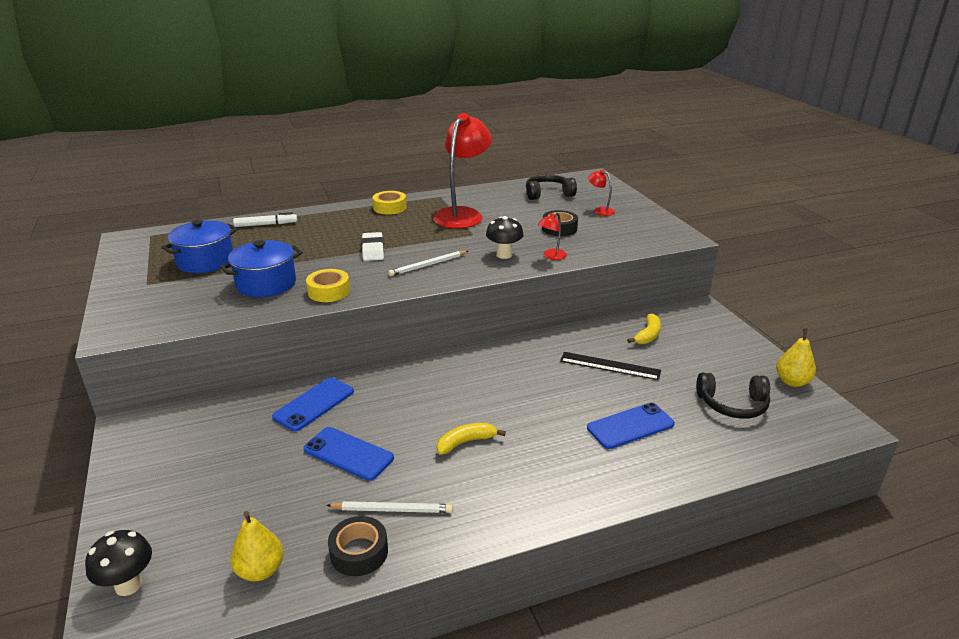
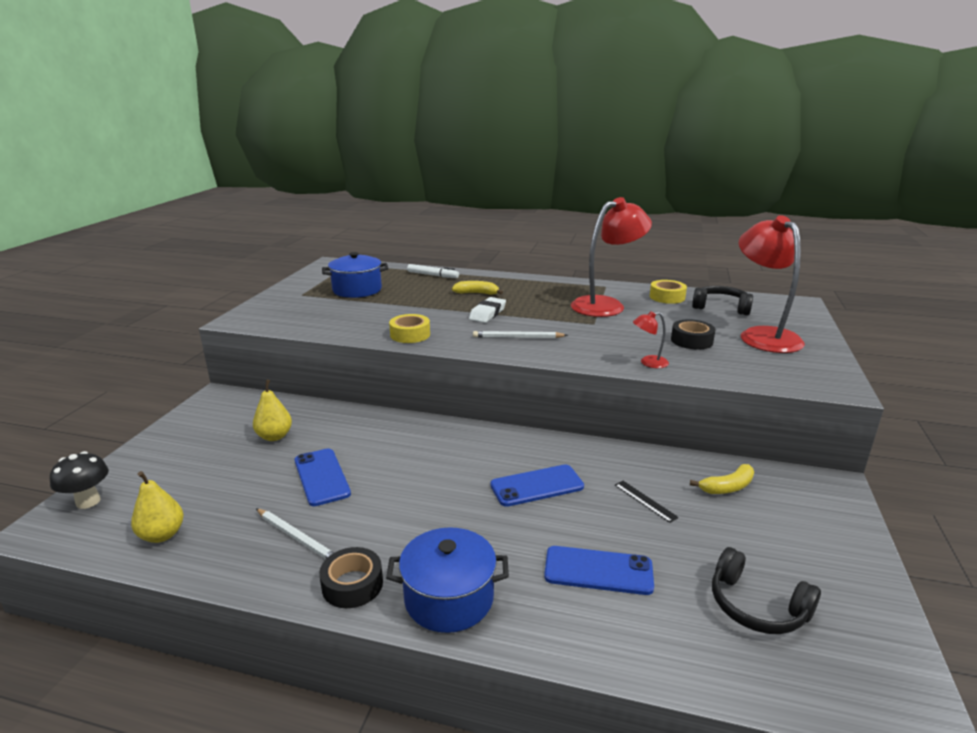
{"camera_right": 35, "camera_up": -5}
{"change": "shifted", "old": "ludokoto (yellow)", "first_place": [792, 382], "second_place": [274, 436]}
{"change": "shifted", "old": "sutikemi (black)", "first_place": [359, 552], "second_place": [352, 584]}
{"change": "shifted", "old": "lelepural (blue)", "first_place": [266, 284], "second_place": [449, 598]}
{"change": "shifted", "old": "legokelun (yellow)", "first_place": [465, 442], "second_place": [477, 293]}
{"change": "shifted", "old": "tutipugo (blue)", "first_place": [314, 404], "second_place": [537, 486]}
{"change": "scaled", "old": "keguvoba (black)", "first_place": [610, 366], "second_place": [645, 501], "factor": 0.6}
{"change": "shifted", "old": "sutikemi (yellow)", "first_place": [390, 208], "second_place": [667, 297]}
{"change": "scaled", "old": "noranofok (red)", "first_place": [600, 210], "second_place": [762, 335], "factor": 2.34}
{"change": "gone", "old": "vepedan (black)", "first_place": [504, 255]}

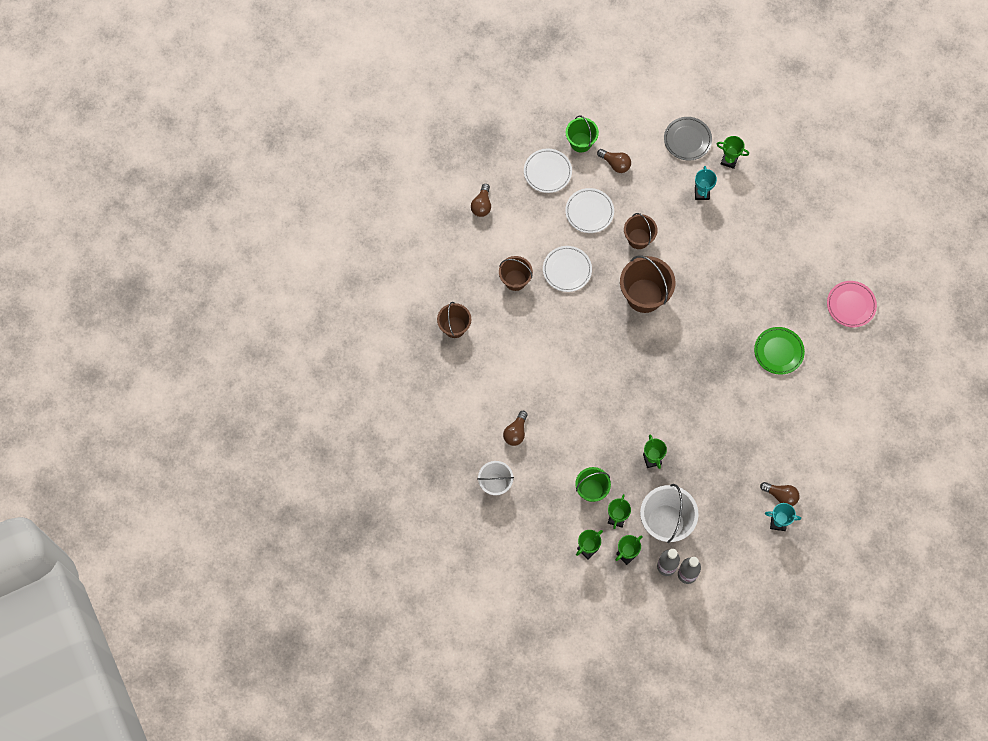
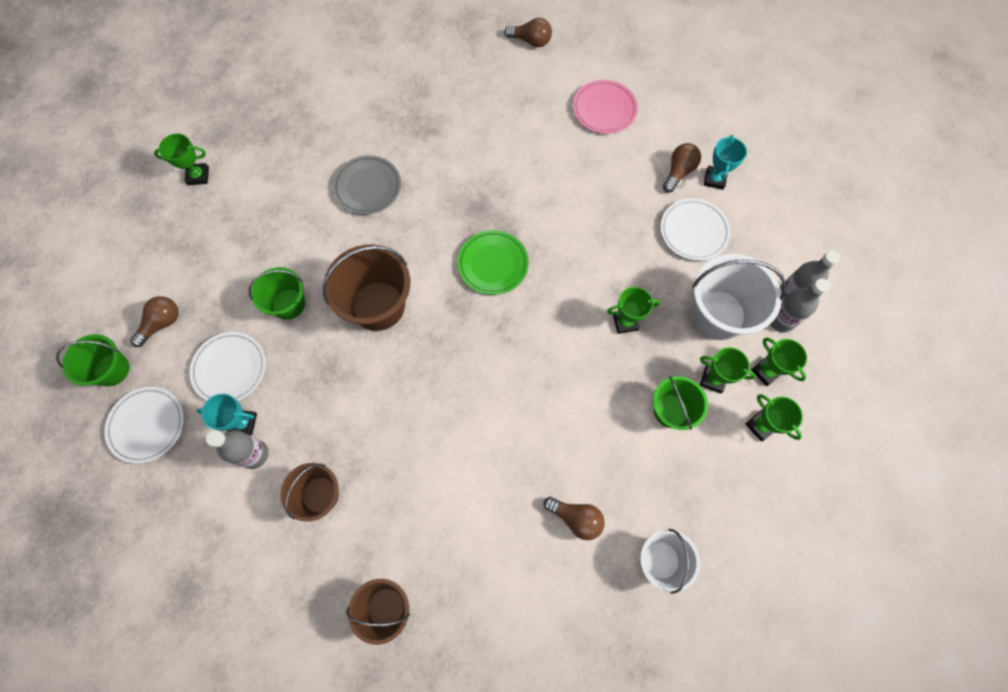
{"camera_right": -85, "camera_up": 0}
{"change": "rotated", "old": "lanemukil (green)", "first_place": [729, 160], "second_place": [198, 176], "degrees": 60}
{"change": "shifted", "old": "lanemukil (turquoise)", "first_place": [702, 193], "second_place": [243, 423]}
{"change": "new", "new": "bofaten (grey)", "second_place": [254, 454]}
{"change": "repainted", "old": "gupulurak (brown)", "new": "gupulurak (green)", "first_place": [638, 238], "second_place": [288, 304]}
{"change": "shifted", "old": "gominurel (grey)", "first_place": [687, 140], "second_place": [367, 187]}
{"change": "shifted", "old": "gominurel (green)", "first_place": [778, 351], "second_place": [493, 264]}
{"change": "shifted", "old": "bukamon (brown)", "first_place": [482, 205], "second_place": [531, 41]}
{"change": "shifted", "old": "gominurel (pink)", "first_place": [851, 305], "second_place": [604, 109]}
{"change": "shifted", "old": "gominurel (white)", "first_place": [567, 270], "second_place": [693, 231]}

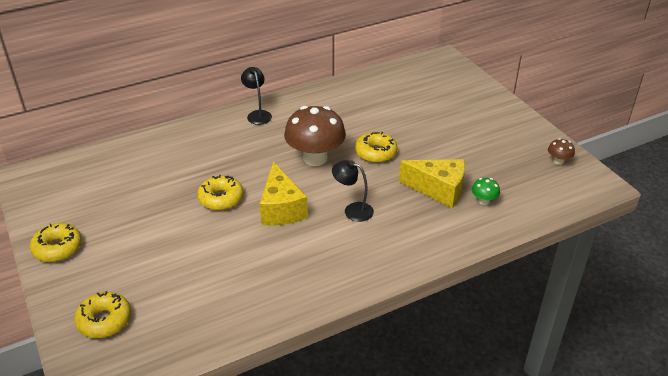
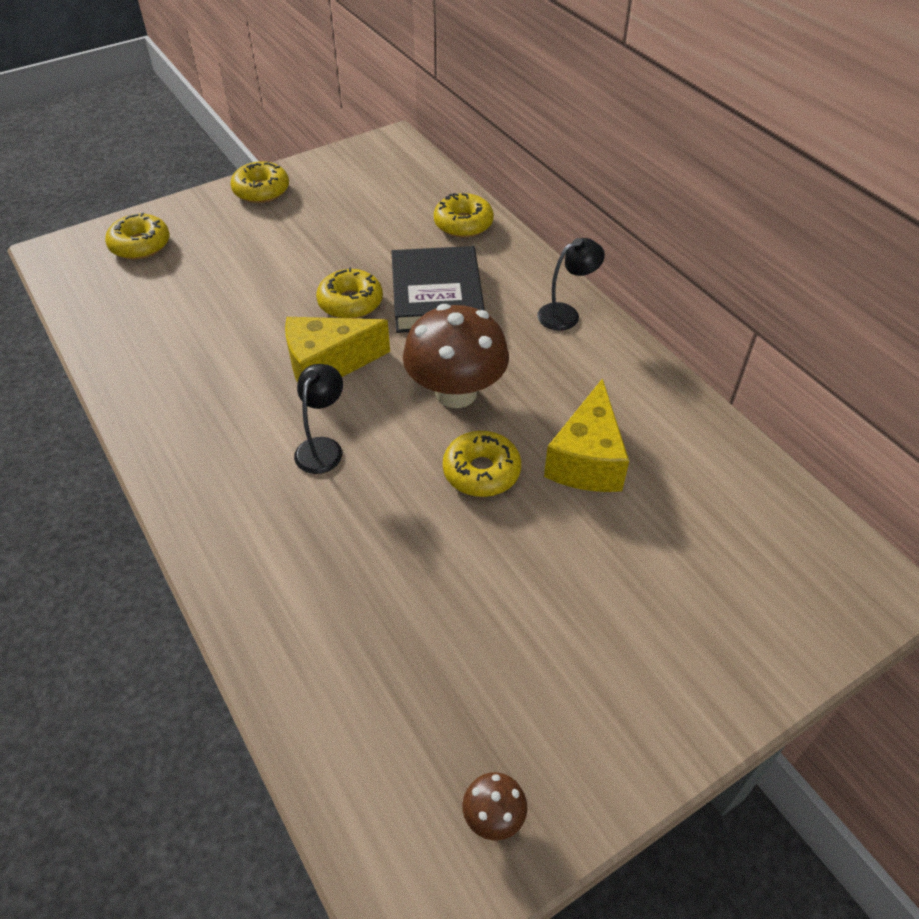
{"camera_right": 85, "camera_up": 10}
{"change": "new", "new": "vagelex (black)", "second_place": [437, 296]}
{"change": "new", "new": "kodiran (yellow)", "second_place": [463, 224]}
{"change": "shifted", "old": "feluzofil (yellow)", "first_place": [438, 190], "second_place": [587, 460]}
{"change": "gone", "old": "vepedan (green)", "first_place": [483, 201]}

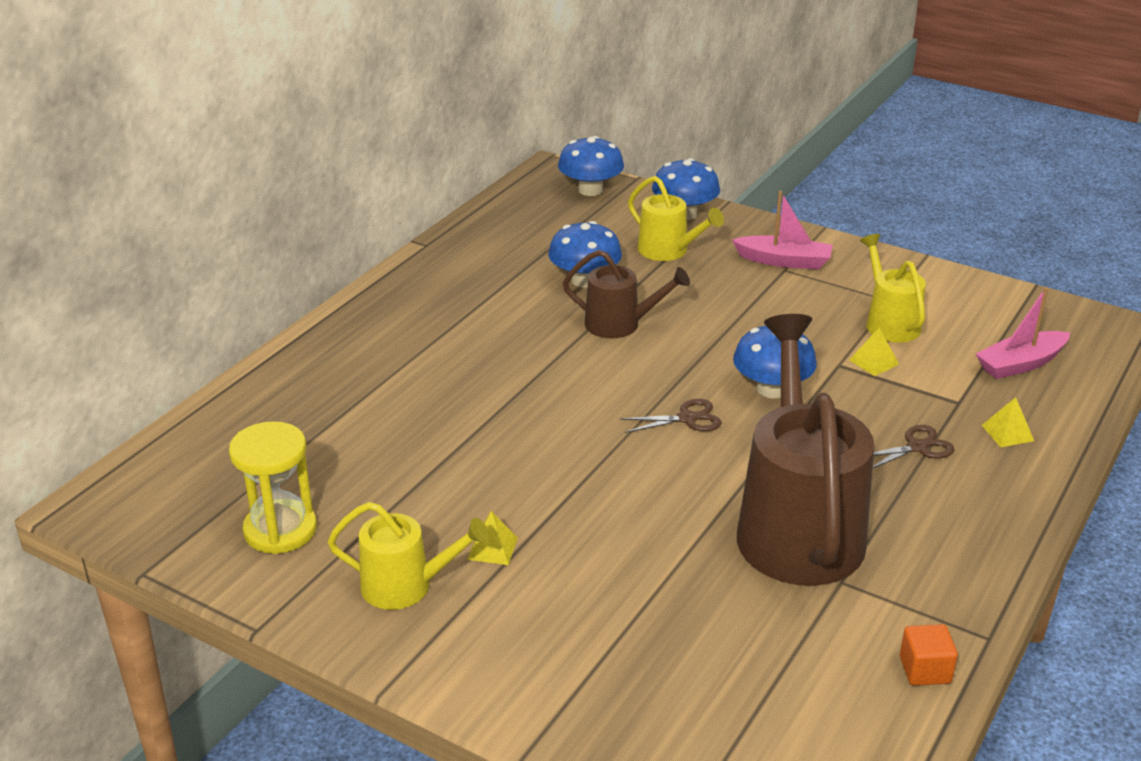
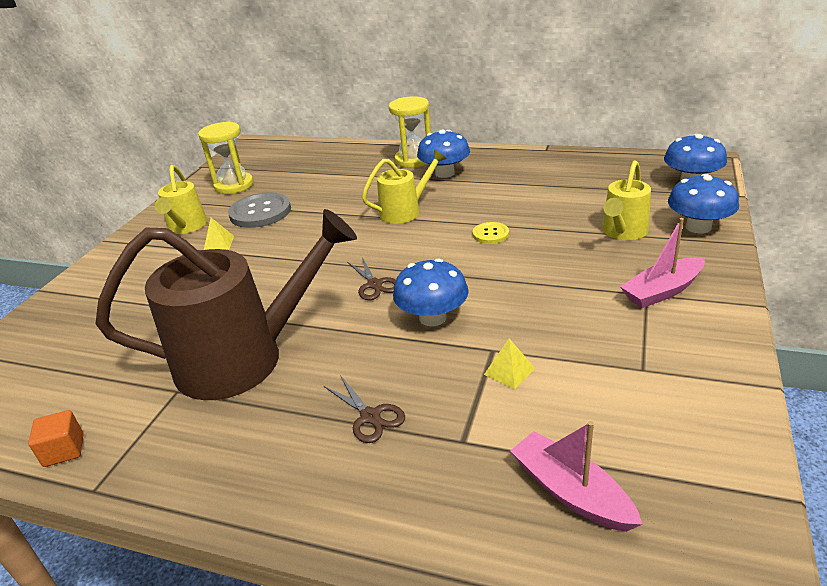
{"camera_right": 80, "camera_up": 0}
{"change": "new", "new": "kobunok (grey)", "second_place": [260, 212]}
{"change": "shifted", "old": "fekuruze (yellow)", "first_place": [889, 322], "second_place": [405, 211]}
{"change": "new", "new": "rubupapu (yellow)", "second_place": [414, 159]}
{"change": "shifted", "old": "vepedan (blue)", "first_place": [584, 280], "second_place": [444, 173]}
{"change": "swapped", "old": "fekuruze (brown)", "new": "kobunok (yellow)", "first_place": [620, 324], "second_place": [490, 234]}
{"change": "rotated", "old": "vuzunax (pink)", "first_place": [784, 261], "second_place": [662, 291], "degrees": 60}
{"change": "gone", "old": "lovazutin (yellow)", "first_place": [1007, 433]}

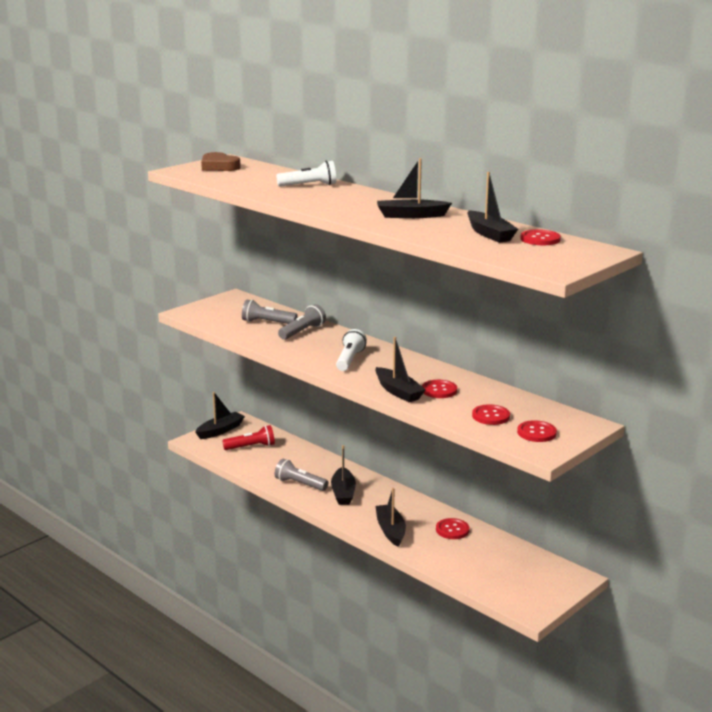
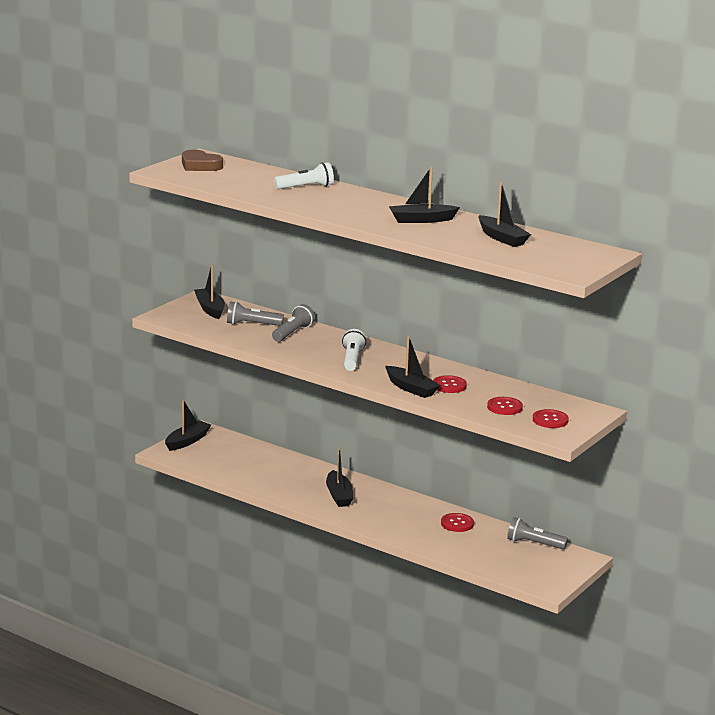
{"camera_right": -10, "camera_up": 0}
{"change": "shifted", "old": "vuzunax (black)", "first_place": [390, 530], "second_place": [210, 309]}
{"change": "shifted", "old": "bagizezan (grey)", "first_place": [300, 484], "second_place": [534, 544]}
{"change": "gone", "old": "bagizezan (red)", "first_place": [251, 447]}
{"change": "gone", "old": "kobunok (red)", "first_place": [540, 239]}

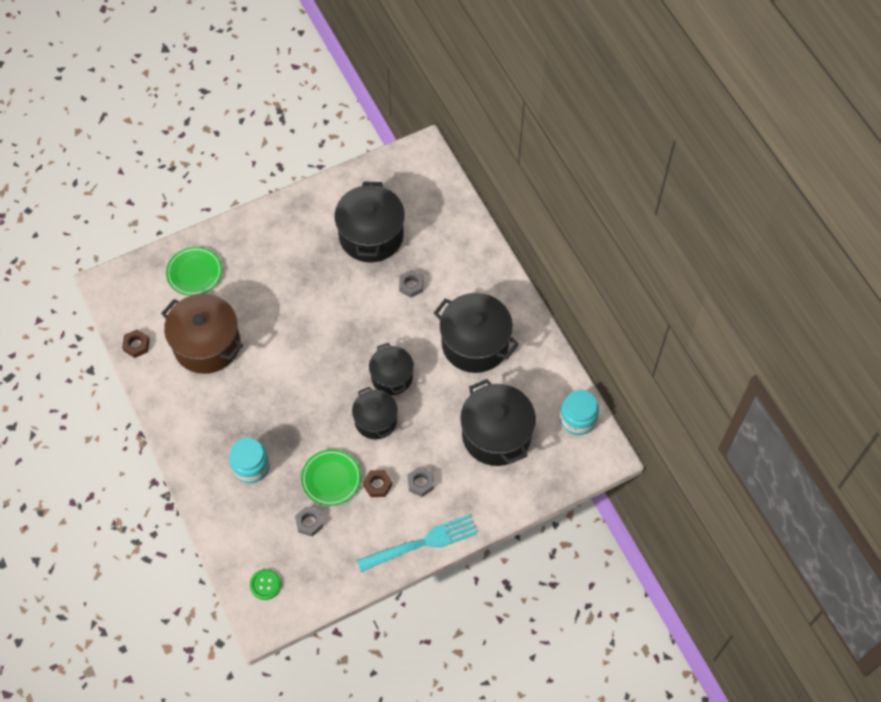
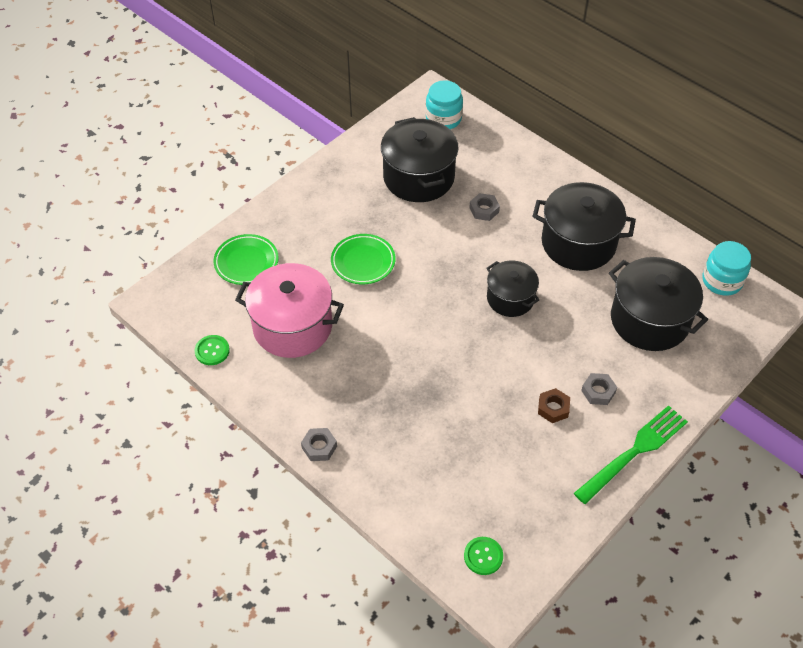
{"camera_right": -20, "camera_up": -10}
{"change": "swapped", "old": "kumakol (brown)", "new": "kobunok (green)", "first_place": [136, 345], "second_place": [212, 351]}
{"change": "repainted", "old": "lelepural (brown)", "new": "lelepural (pink)", "first_place": [207, 344], "second_place": [292, 326]}
{"change": "shifted", "old": "kumakol (grey)", "first_place": [309, 522], "second_place": [319, 447]}
{"change": "shifted", "old": "gominurel (green)", "first_place": [331, 479], "second_place": [363, 262]}
{"change": "shifted", "old": "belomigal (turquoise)", "first_place": [251, 467], "second_place": [443, 119]}
{"change": "repainted", "old": "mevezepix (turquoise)", "new": "mevezepix (green)", "first_place": [422, 543], "second_place": [634, 451]}
{"change": "gone", "old": "lelepural (black)", "first_place": [375, 420]}

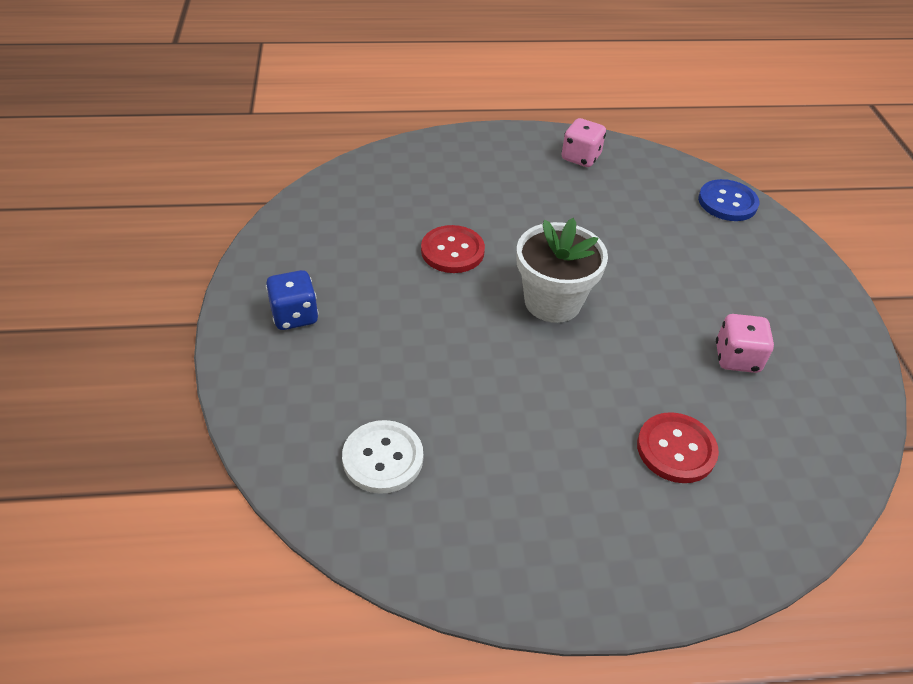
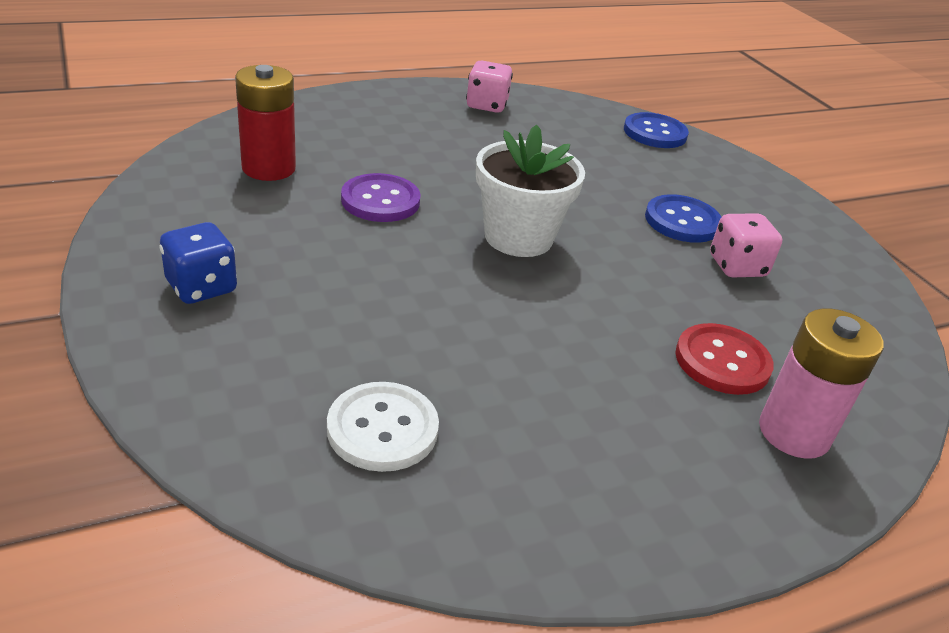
{"camera_right": -20, "camera_up": -10}
{"change": "new", "new": "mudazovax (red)", "second_place": [268, 168]}
{"change": "repainted", "old": "kobunok (red)", "new": "kobunok (purple)", "first_place": [452, 251], "second_place": [380, 200]}
{"change": "new", "new": "kobunok (blue)", "second_place": [682, 221]}
{"change": "new", "new": "mudazovax (pink)", "second_place": [794, 433]}

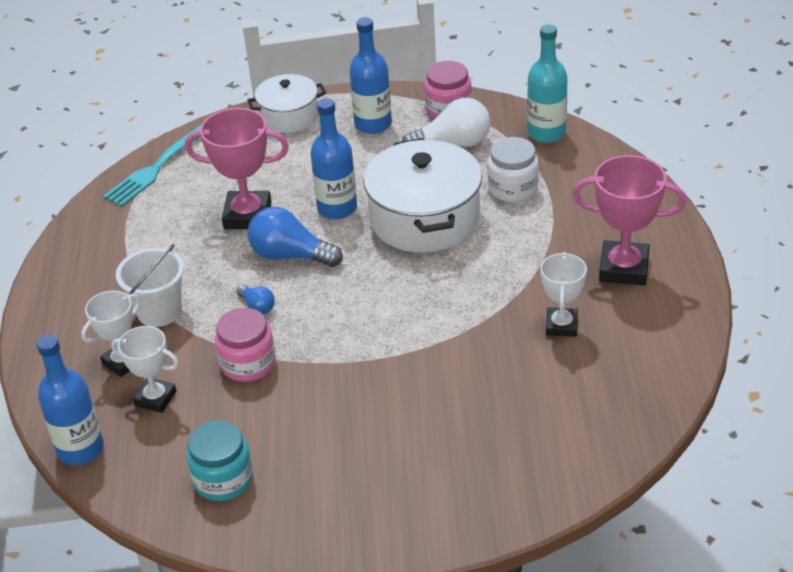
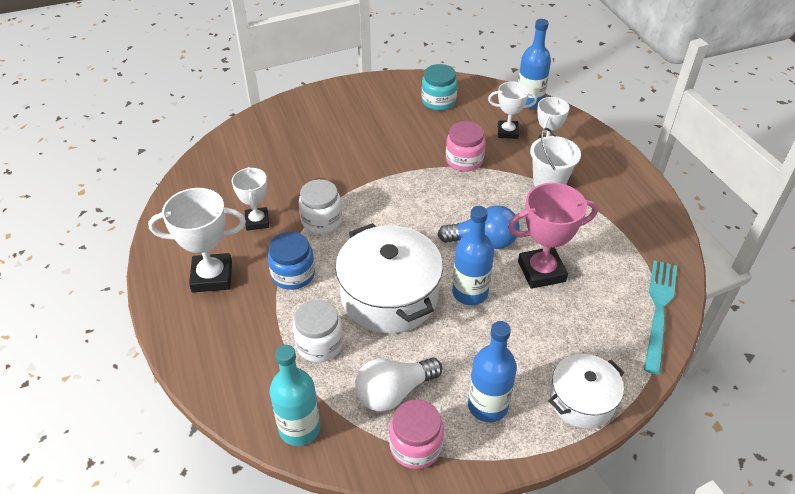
{"camera_right": 160, "camera_up": 5}
{"change": "repainted", "old": "lanemukil (pink)", "new": "lanemukil (white)", "first_place": [624, 268], "second_place": [212, 277]}
{"change": "new", "new": "belomigal (blue)", "second_place": [293, 274]}
{"change": "new", "new": "belomigal (white)", "second_place": [321, 220]}
{"change": "gone", "old": "bukamon (blue)", "first_place": [257, 306]}

